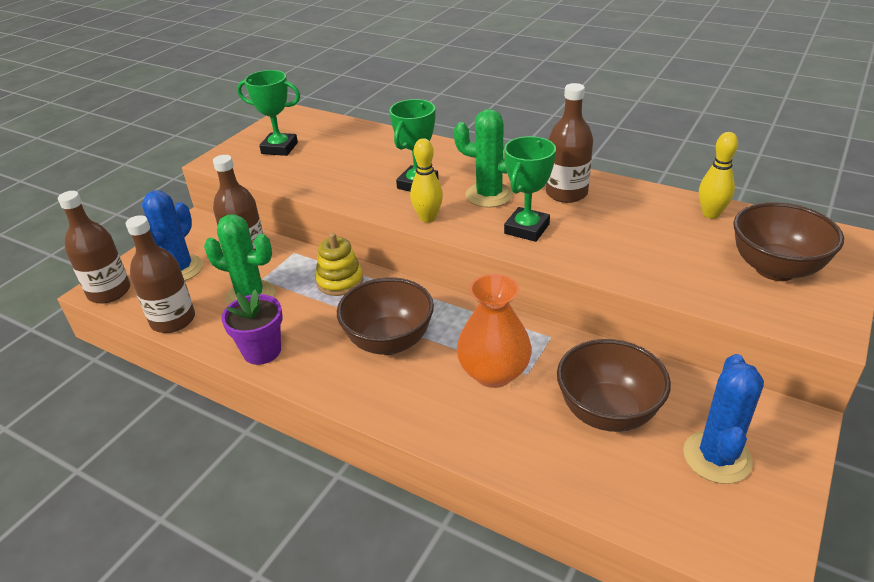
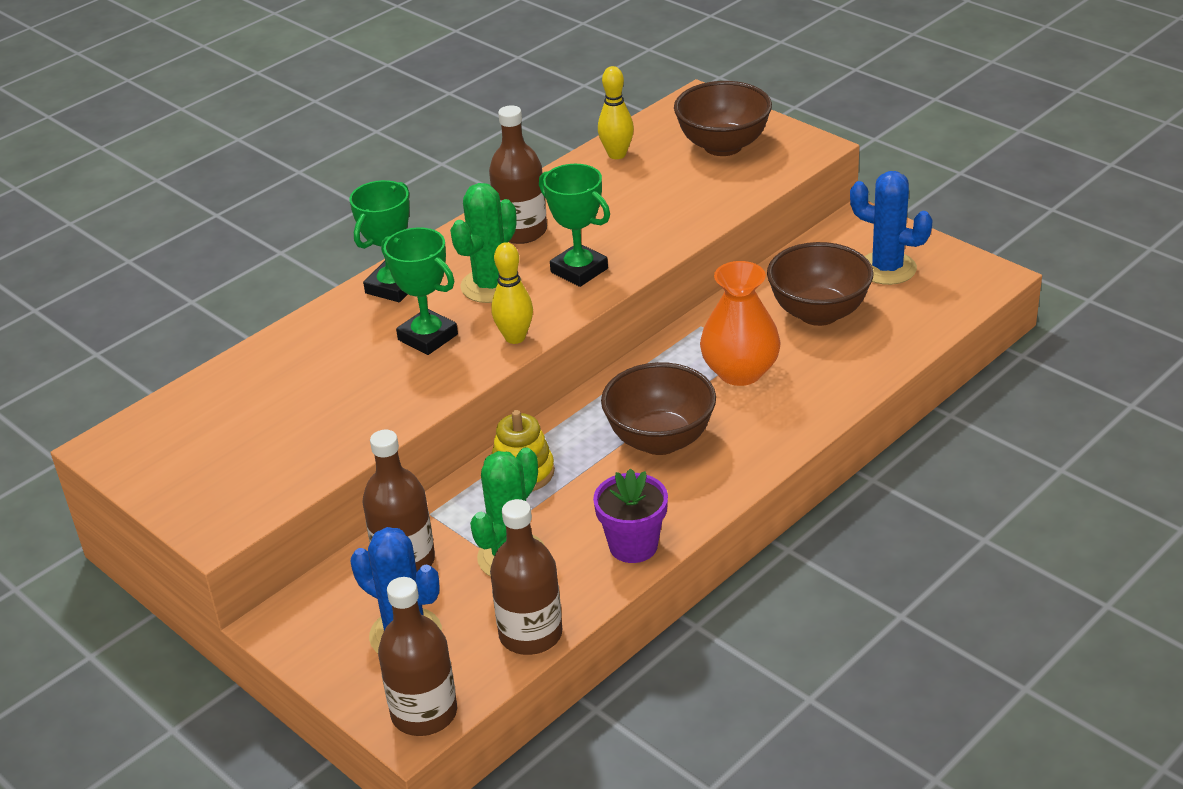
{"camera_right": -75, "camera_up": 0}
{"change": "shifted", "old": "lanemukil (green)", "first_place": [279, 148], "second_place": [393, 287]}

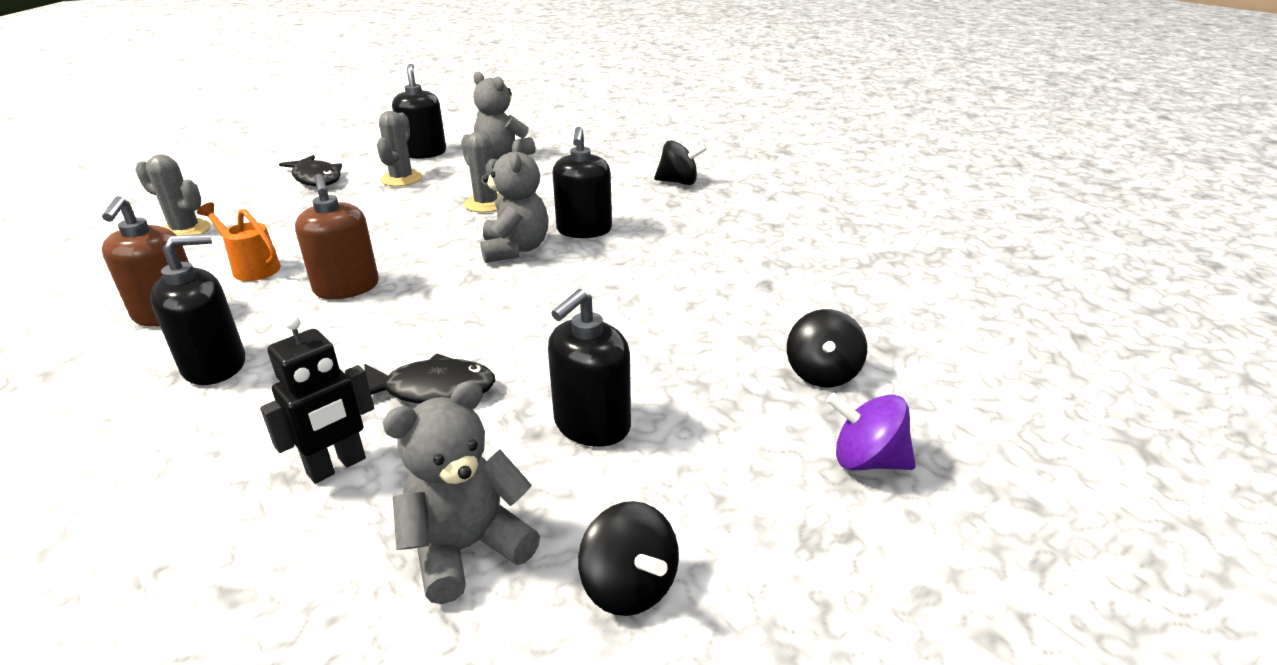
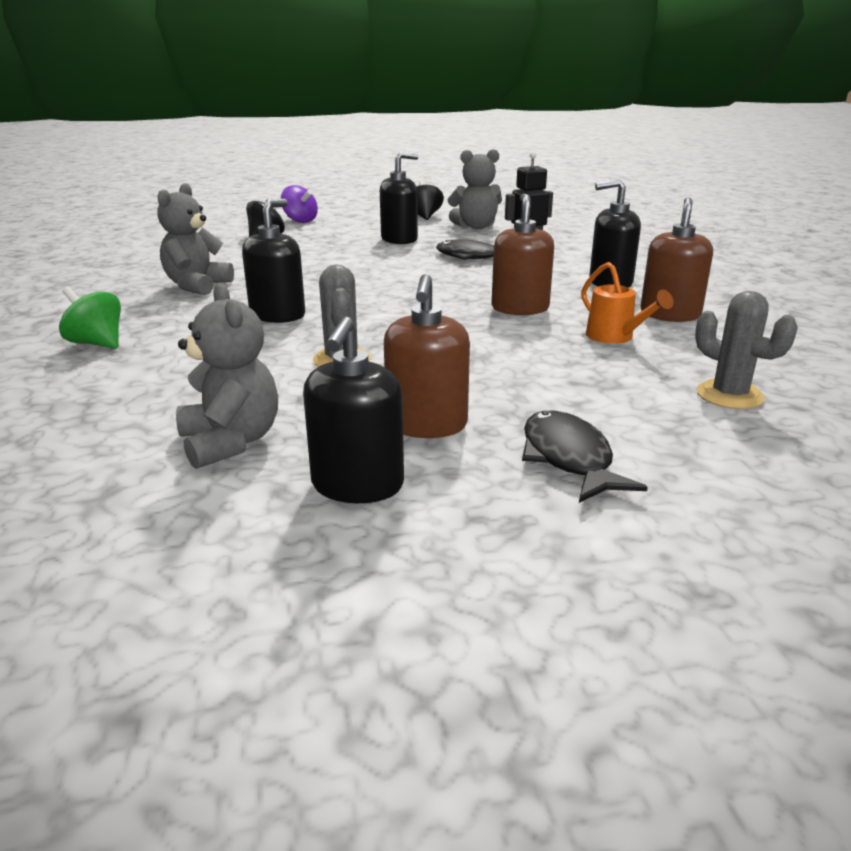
{"camera_right": -155, "camera_up": -5}
{"change": "repainted", "old": "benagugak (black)", "new": "benagugak (green)", "first_place": [678, 182], "second_place": [97, 343]}
{"change": "shifted", "old": "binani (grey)", "first_place": [515, 249], "second_place": [197, 286]}
{"change": "swapped", "old": "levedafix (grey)", "new": "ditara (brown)", "first_place": [401, 179], "second_place": [426, 425]}

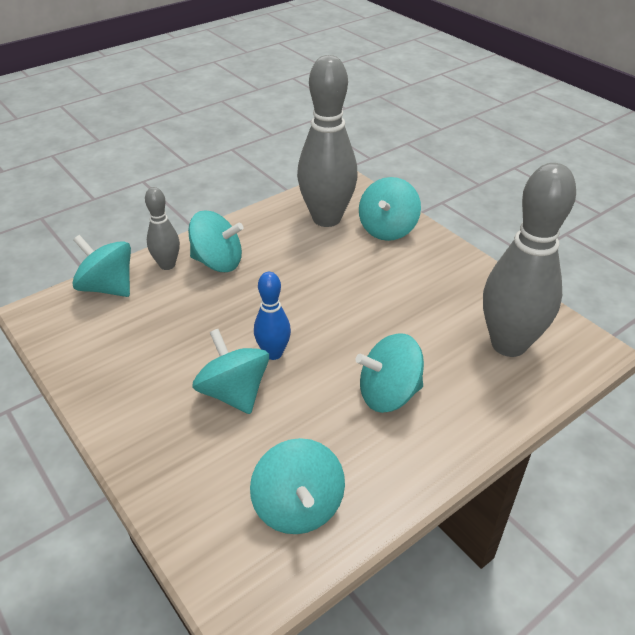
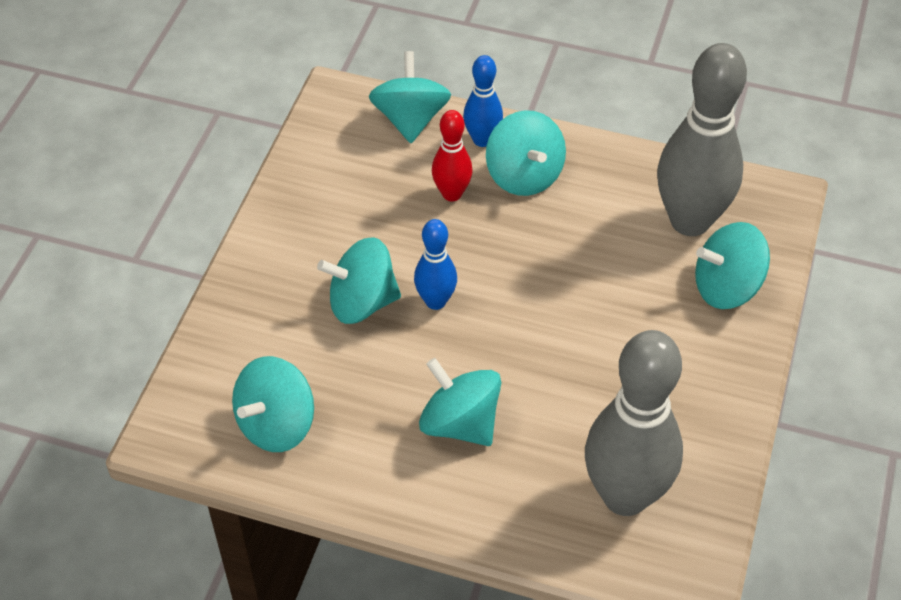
{"camera_right": 55, "camera_up": 10}
{"change": "rotated", "old": "benagugak (turquoise)", "first_place": [234, 392], "second_place": [362, 302], "degrees": -120}
{"change": "new", "new": "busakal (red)", "second_place": [452, 194]}
{"change": "repainted", "old": "busakal (grey)", "new": "busakal (blue)", "first_place": [167, 265], "second_place": [482, 140]}

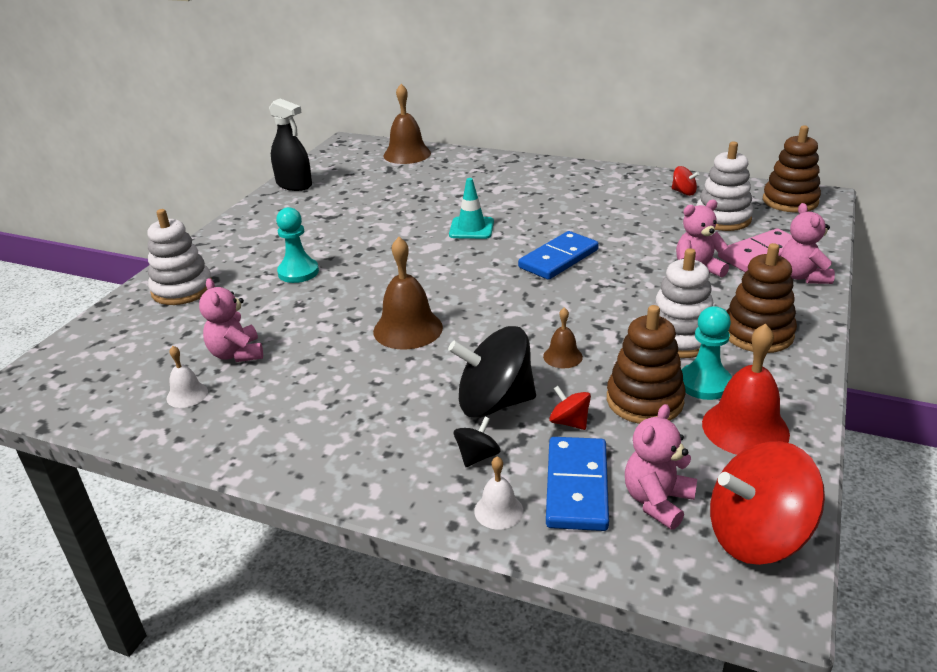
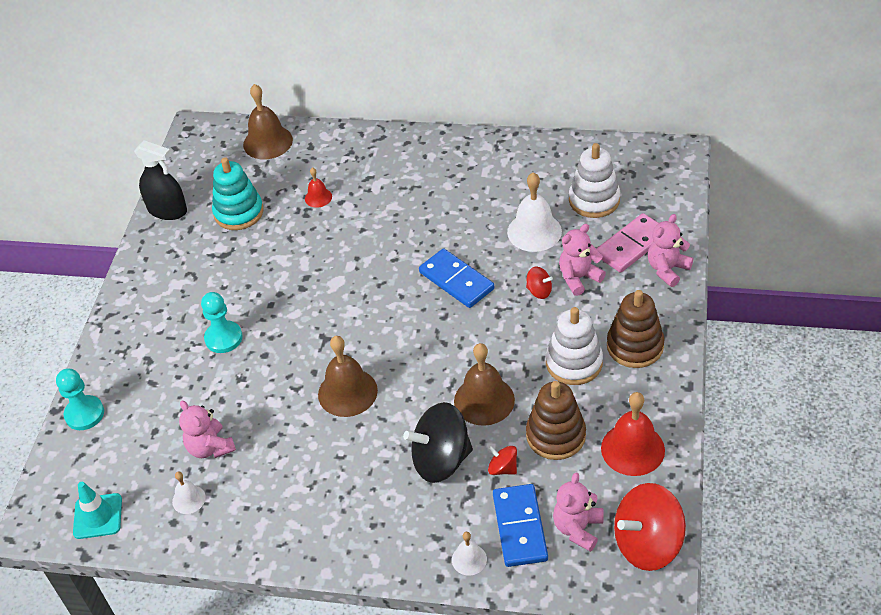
{"camera_right": -10, "camera_up": 15}
{"change": "shifted", "old": "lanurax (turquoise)", "first_place": [704, 383], "second_place": [84, 414]}
{"change": "shifted", "old": "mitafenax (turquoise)", "first_place": [471, 228], "second_place": [98, 516]}
{"change": "new", "new": "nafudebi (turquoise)", "second_place": [239, 212]}
{"change": "new", "new": "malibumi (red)", "second_place": [318, 197]}
{"change": "rotated", "old": "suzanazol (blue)", "first_place": [559, 259], "second_place": [456, 280], "degrees": -75}
{"change": "scaled", "old": "malibumi (brown)", "first_place": [562, 356], "second_place": [484, 400], "factor": 1.89}
{"change": "new", "new": "malibumi (white)", "second_place": [534, 231]}
{"change": "shifted", "old": "benagugak (red)", "first_place": [683, 192], "second_place": [539, 291]}
{"change": "rotated", "old": "binani (pink)", "first_place": [802, 276], "second_place": [667, 269], "degrees": 60}
{"change": "gone", "old": "nafudebi (white)", "first_place": [182, 289]}
{"change": "gone", "old": "benagugak (black)", "first_place": [477, 456]}
{"change": "gone", "old": "nafudebi (brown)", "first_place": [790, 201]}

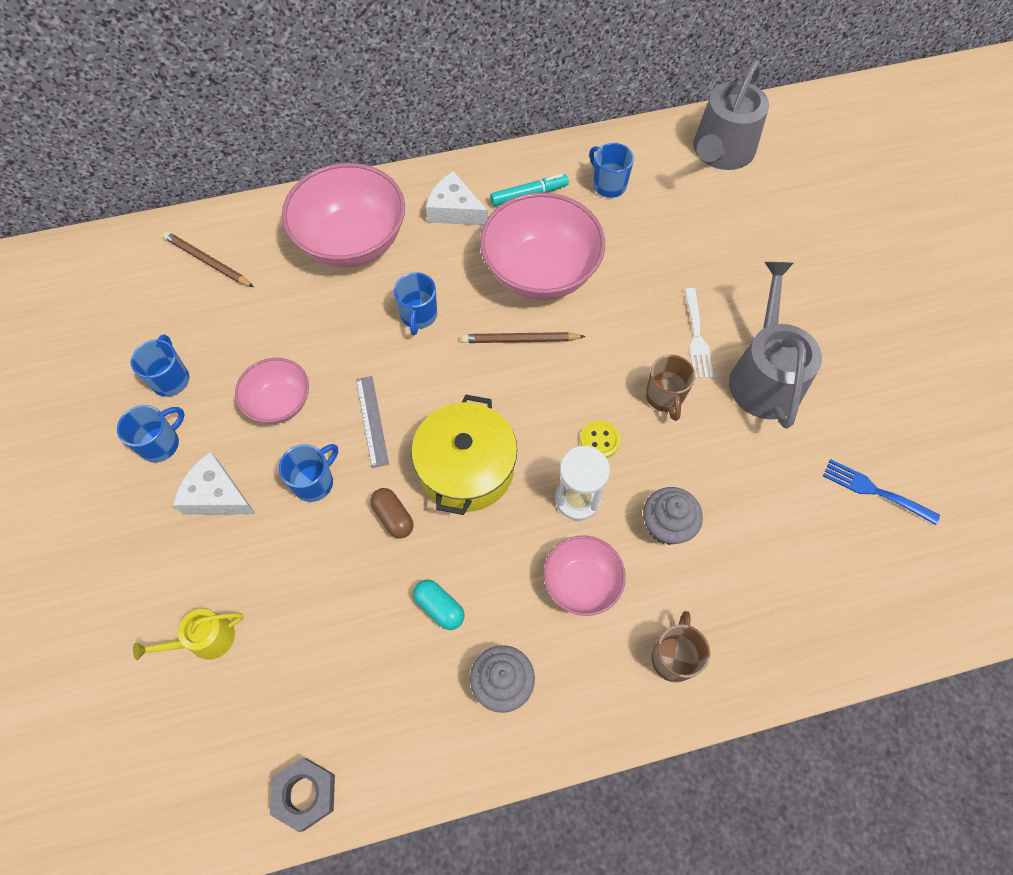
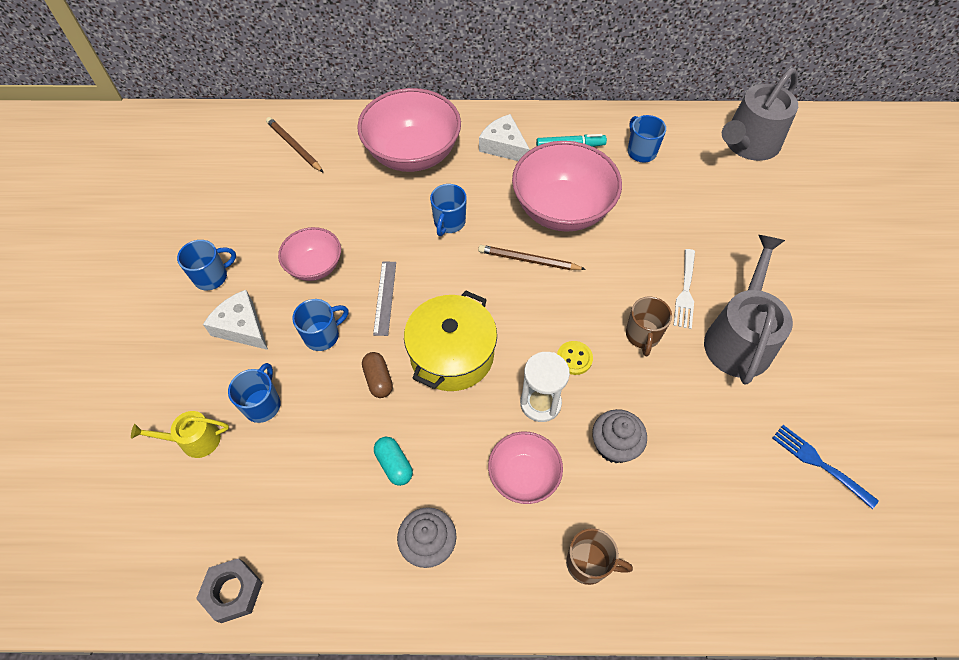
{"camera_right": 15, "camera_up": -5}
{"change": "shifted", "old": "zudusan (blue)", "first_place": [171, 379], "second_place": [263, 404]}
{"change": "rotated", "old": "zudusan (brown)", "first_place": [673, 657], "second_place": [588, 563], "degrees": 75}

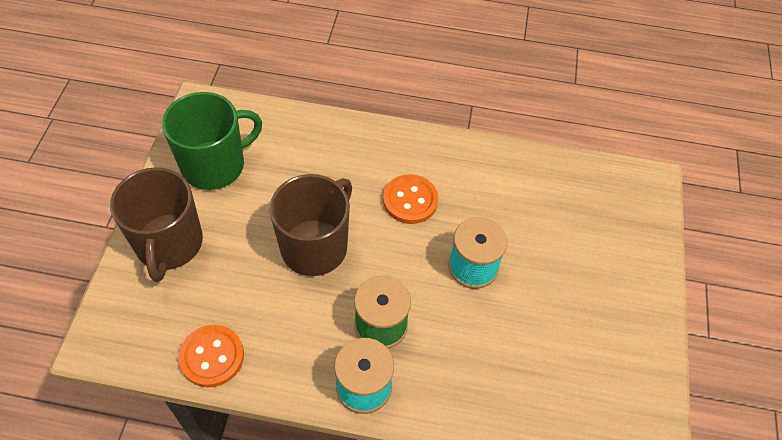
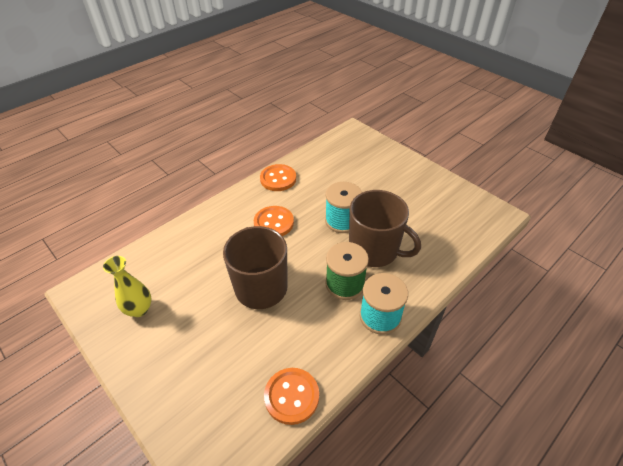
{"camera_right": -50, "camera_up": -10}
{"change": "swapped", "old": "zudusan (green)", "new": "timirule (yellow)", "first_place": [215, 165], "second_place": [139, 309]}
{"change": "new", "new": "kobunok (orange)", "second_place": [278, 179]}
{"change": "shifted", "old": "zudusan (brown)", "first_place": [169, 244], "second_place": [374, 250]}

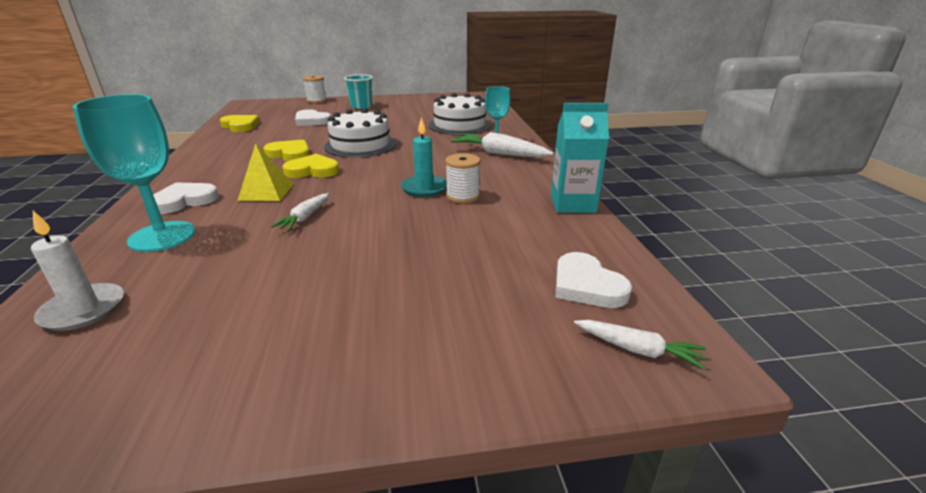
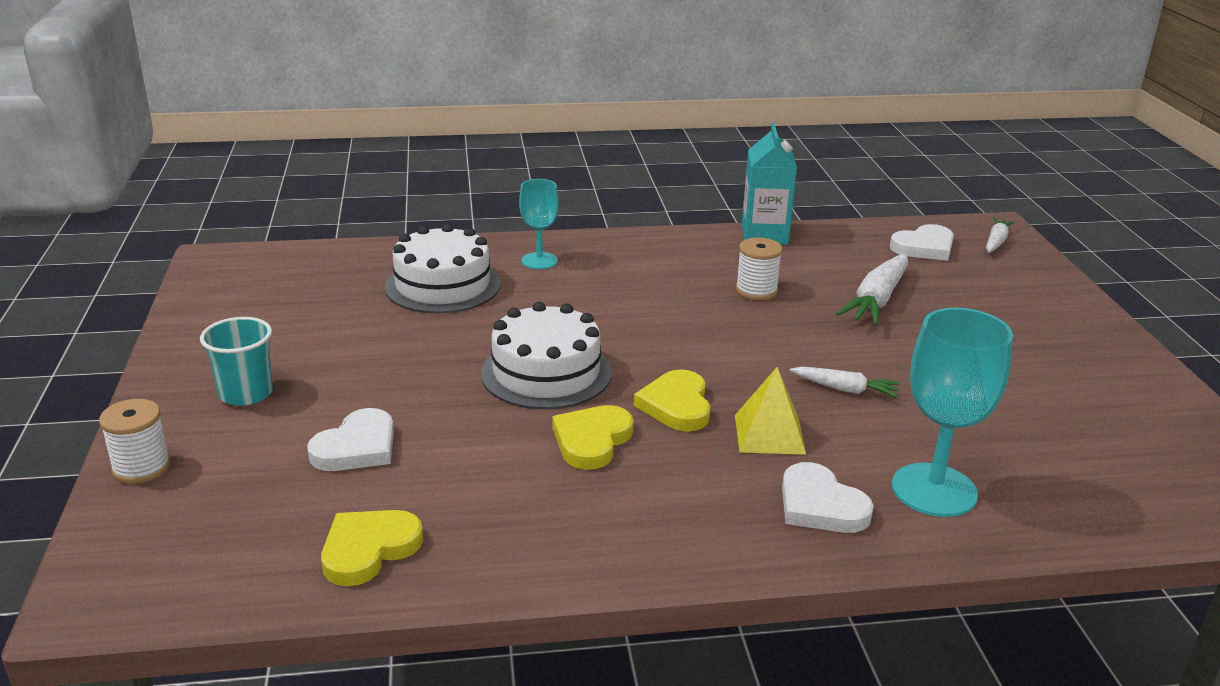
{"camera_right": -90, "camera_up": 0}
{"change": "shifted", "old": "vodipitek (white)", "first_place": [499, 154], "second_place": [876, 300]}
{"change": "gone", "old": "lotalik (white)", "first_place": [83, 310]}
{"change": "gone", "old": "lotalik (turquoise)", "first_place": [424, 188]}

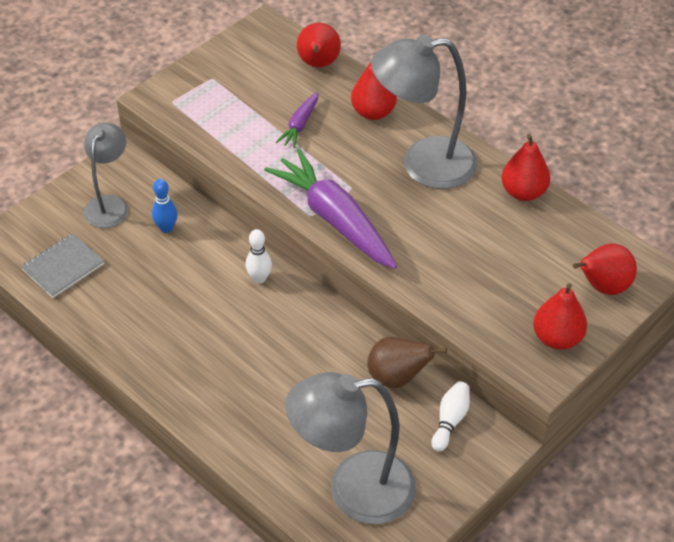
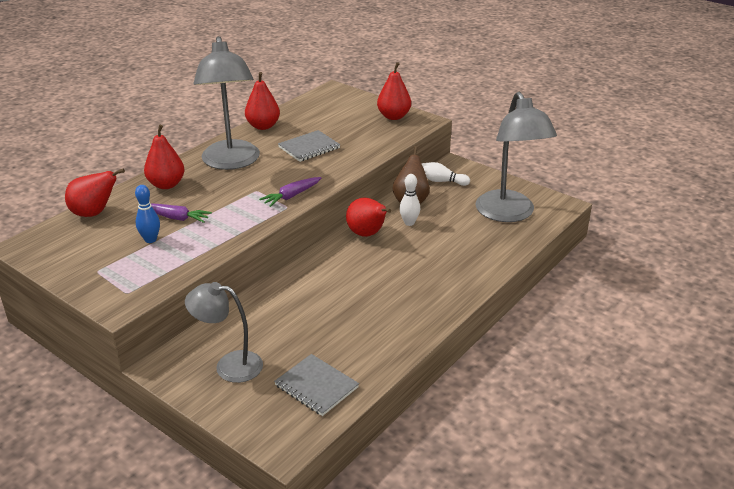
{"camera_right": -95, "camera_up": -15}
{"change": "shifted", "old": "busakal (blue)", "first_place": [166, 228], "second_place": [150, 239]}
{"change": "scaled", "old": "vodipitek (purple)", "first_place": [334, 219], "second_place": [291, 196], "factor": 0.48}
{"change": "new", "new": "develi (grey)", "second_place": [309, 147]}
{"change": "shifted", "old": "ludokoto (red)", "first_place": [603, 287], "second_place": [367, 234]}
{"change": "shifted", "old": "busakal (white)", "first_place": [259, 278], "second_place": [409, 223]}

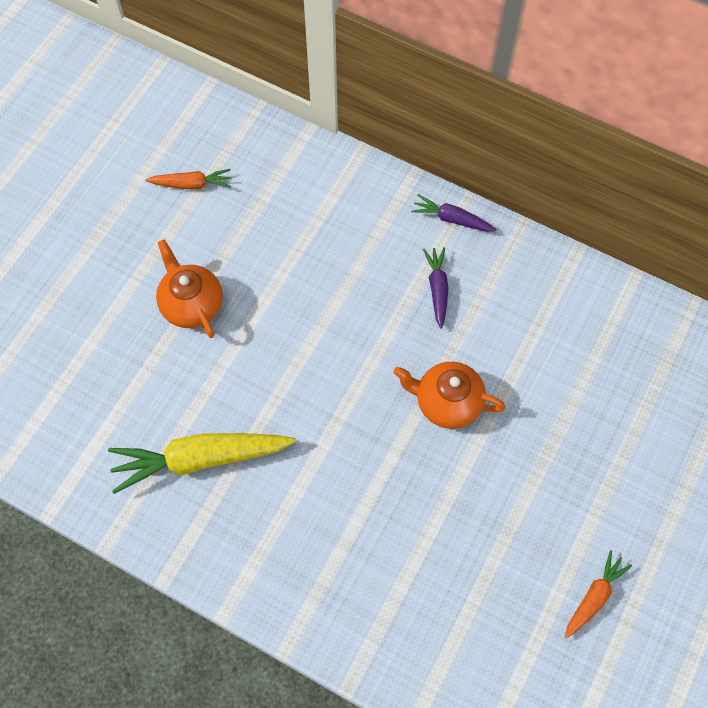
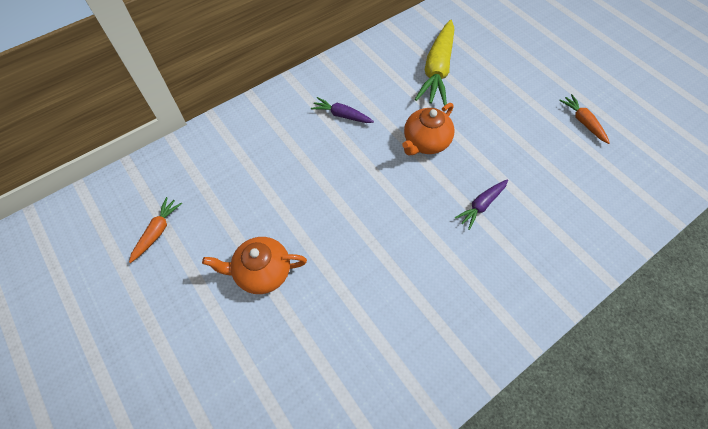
{"camera_right": -65, "camera_up": -5}
{"change": "shifted", "old": "vodipitek (yellow)", "first_place": [201, 459], "second_place": [437, 70]}
{"change": "shifted", "old": "vodipitek (purple)", "first_place": [452, 219], "second_place": [481, 205]}

